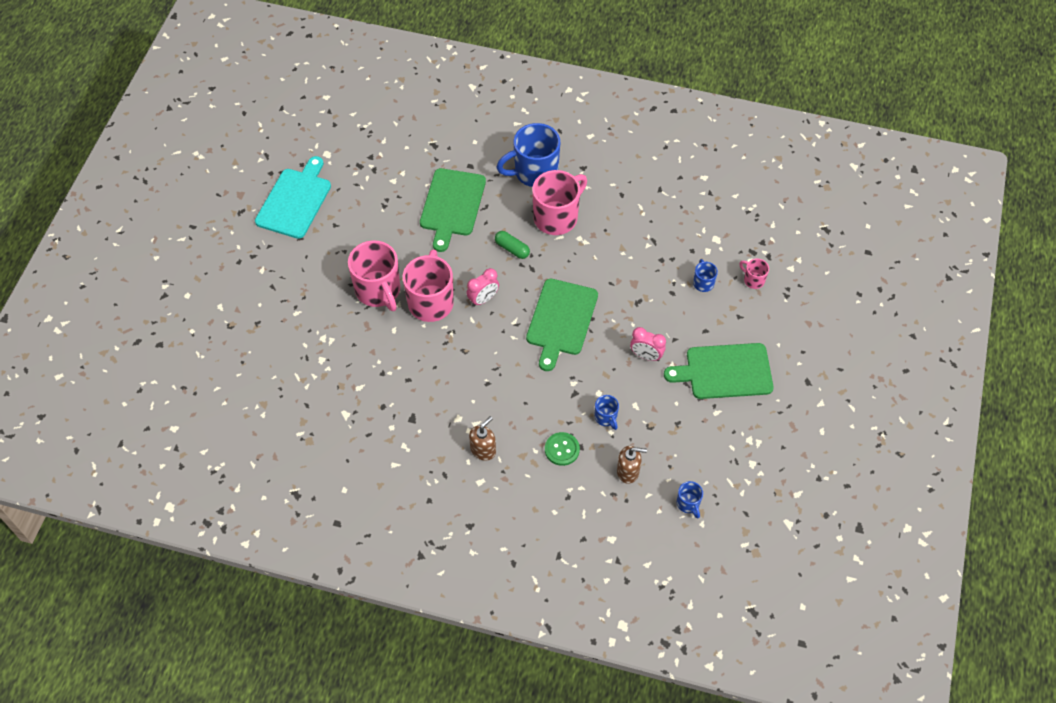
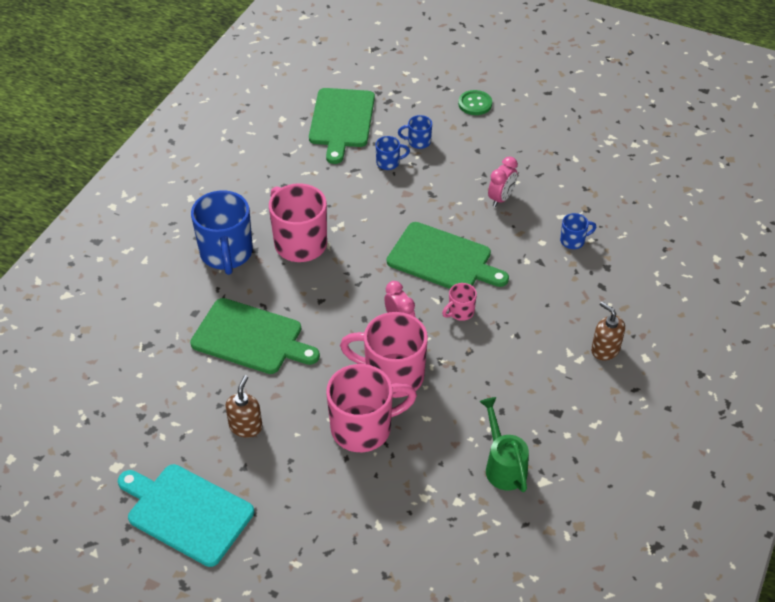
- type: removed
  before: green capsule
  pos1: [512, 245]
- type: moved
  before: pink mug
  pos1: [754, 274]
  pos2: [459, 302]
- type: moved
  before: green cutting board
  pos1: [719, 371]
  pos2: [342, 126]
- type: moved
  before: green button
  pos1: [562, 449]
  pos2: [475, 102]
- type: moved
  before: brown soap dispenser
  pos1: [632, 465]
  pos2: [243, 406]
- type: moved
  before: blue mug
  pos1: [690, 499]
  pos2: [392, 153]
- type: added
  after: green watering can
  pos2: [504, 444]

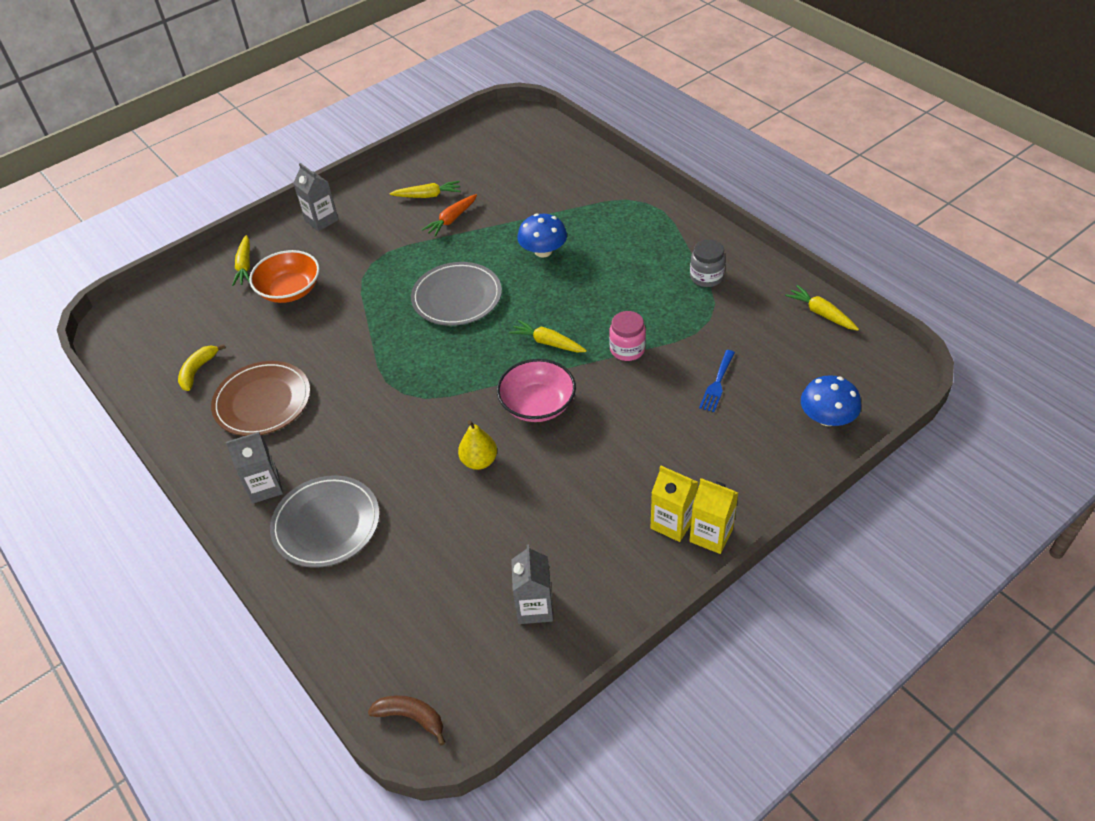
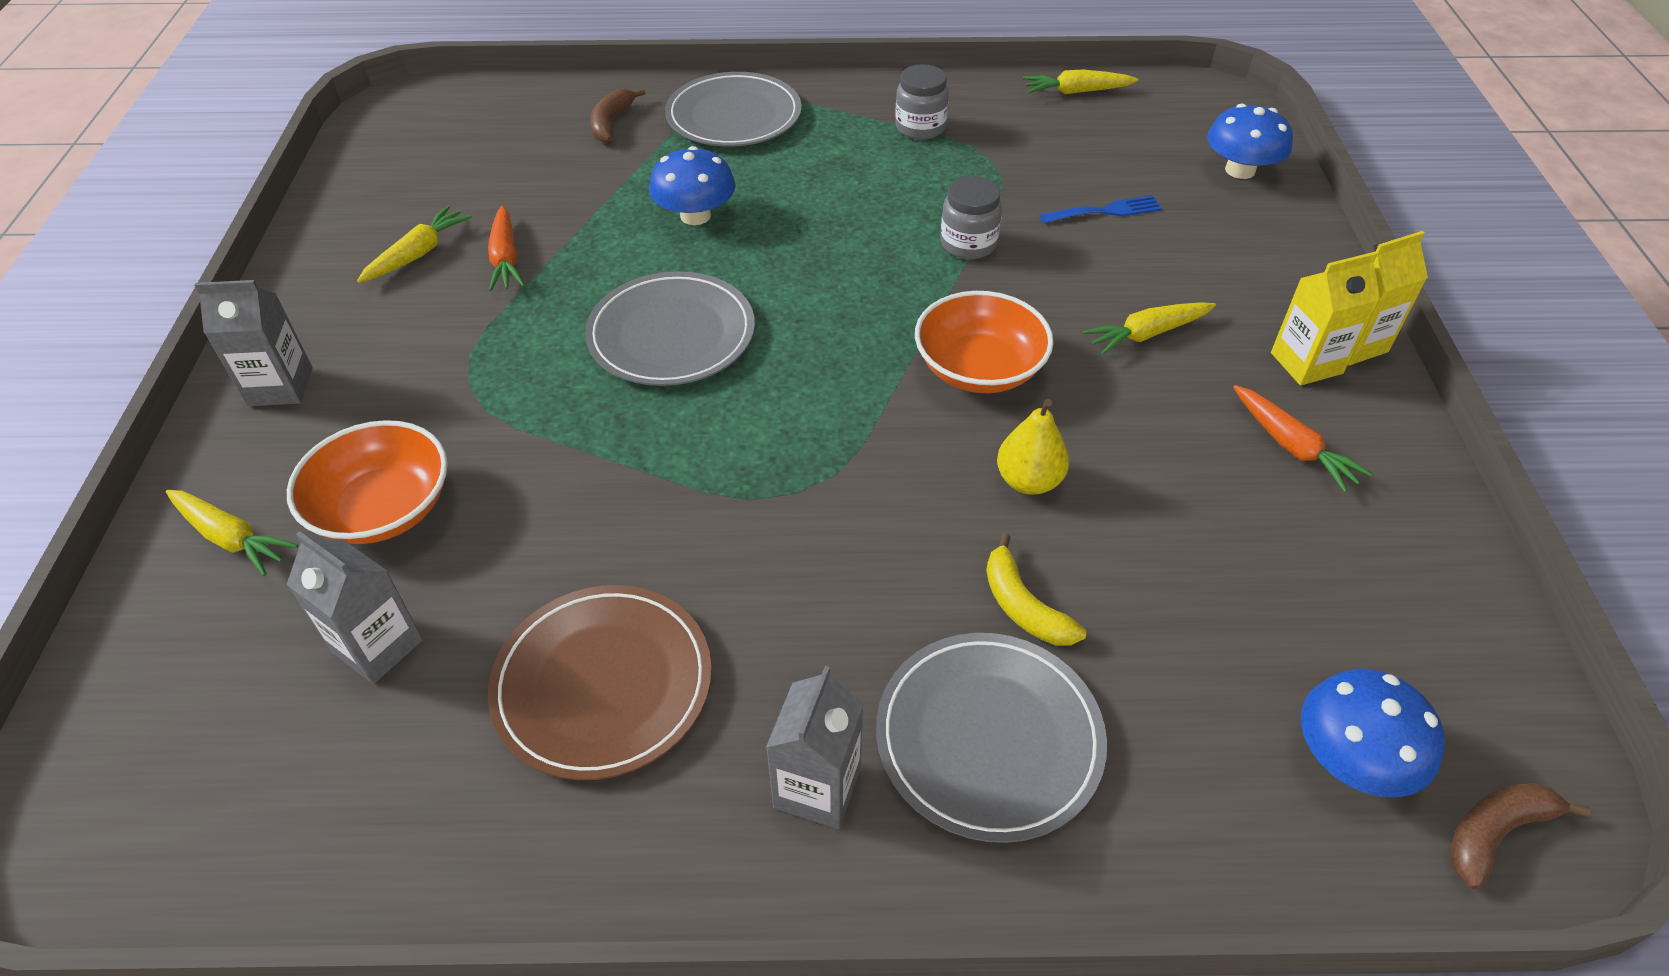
- type: recoloured
  before: pink jar
  after: grey jar
  pos1: [627, 336]
  pos2: [971, 217]
- type: moved
  before: yellow carrot
  pos1: [548, 336]
  pos2: [1149, 328]
- type: moved
  before: yellow banana
  pos1: [202, 367]
  pos2: [1036, 589]
- type: turned
  before: blue fork
  pos1: [717, 381]
  pos2: [1100, 209]
  turn: -75
- type: recoloured
  before: pink bowl
  after: orange bowl
  pos1: [536, 390]
  pos2: [984, 342]
- type: moved
  before: grey carton
  pos1: [532, 584]
  pos2: [354, 607]
- type: added
  after: grey plate
  pos2: [733, 109]
- type: added
  after: brown banana
  pos2: [617, 115]
- type: added
  after: orange carrot
  pos2: [1302, 439]
- type: added
  after: blue mushroom
  pos2: [1373, 733]

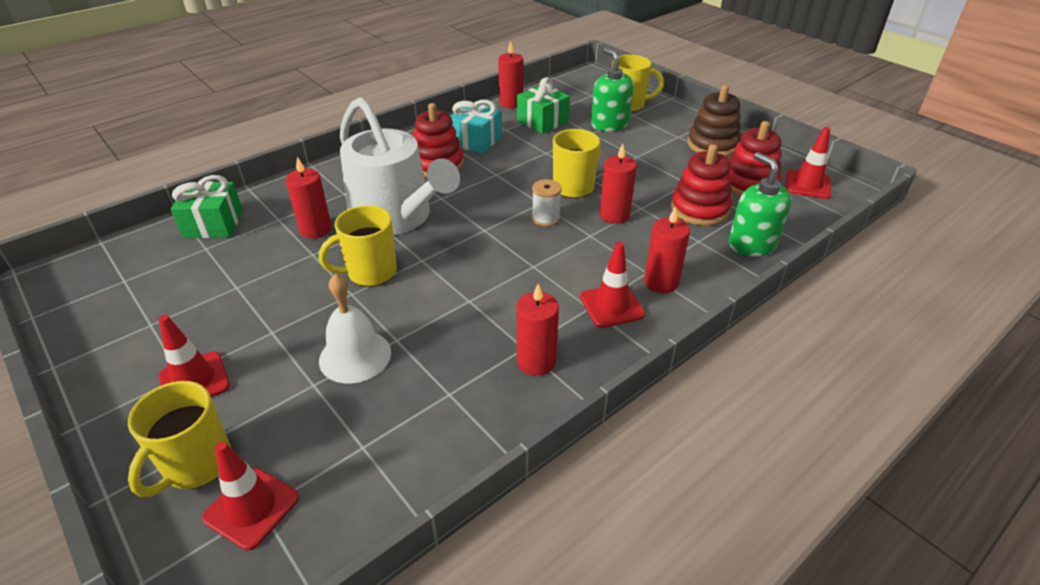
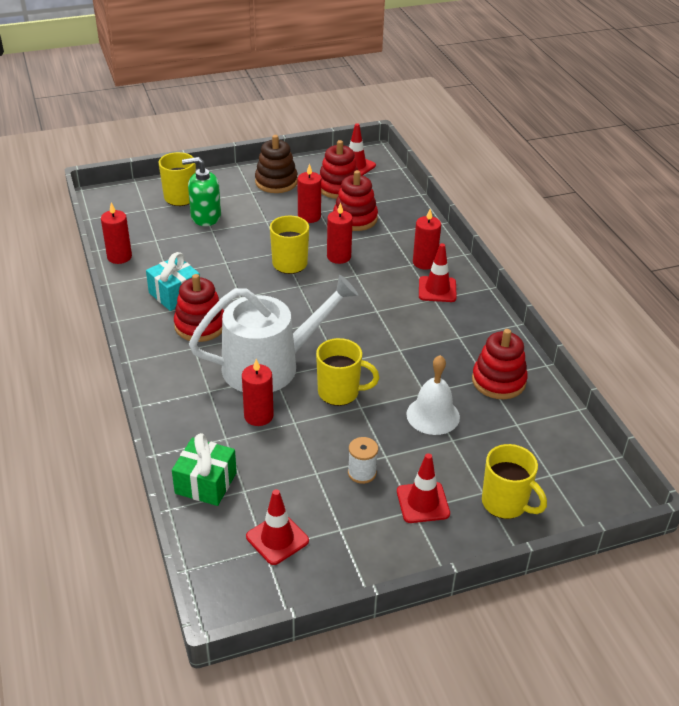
- type: removed
  before: green gift
  pos1: [543, 105]
- type: removed
  before: green soap dispenser
  pos1: [760, 204]
- type: moved
  before: white spool
  pos1: [547, 203]
  pos2: [363, 460]
- type: turned
  before: yellow mug
  pos1: [358, 246]
  pos2: [347, 372]
  turn: -75
- type: moved
  before: red candle
  pos1: [538, 330]
  pos2: [309, 193]
- type: moved
  before: red traffic cone
  pos1: [250, 496]
  pos2: [277, 527]
- type: added
  after: red stacking toy
  pos2: [500, 364]

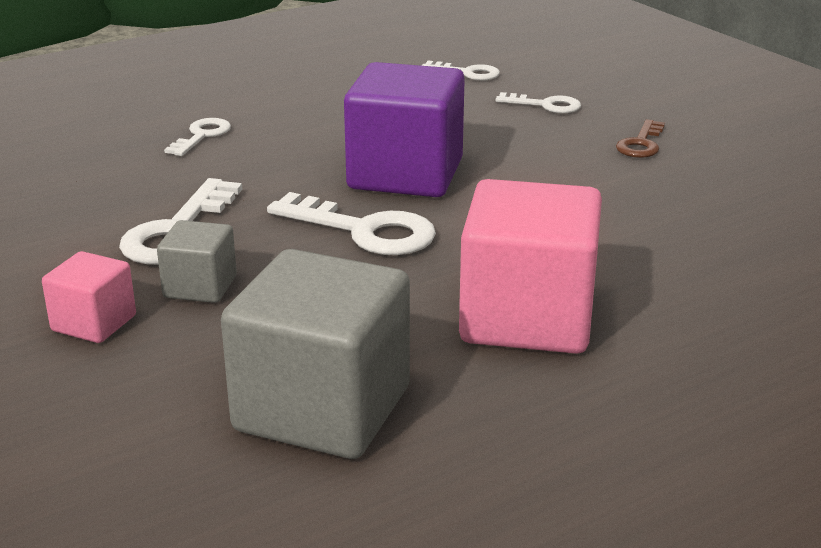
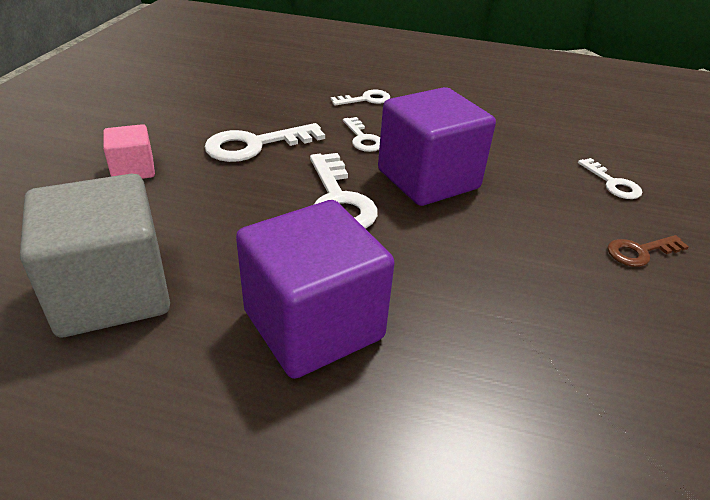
- type: moved
  before: white key
  pos1: [461, 70]
  pos2: [361, 134]
- type: recoloured
  before: pink cube
  after: purple cube
  pos1: [530, 266]
  pos2: [315, 289]
- type: removed
  before: grey cube
  pos1: [197, 261]

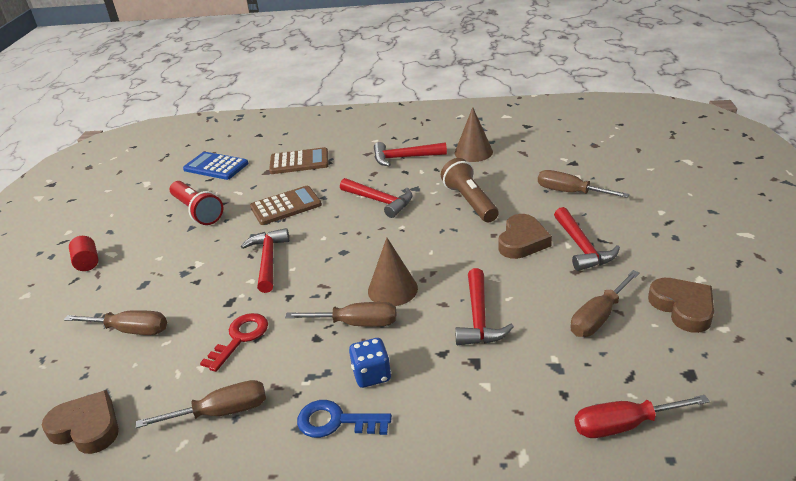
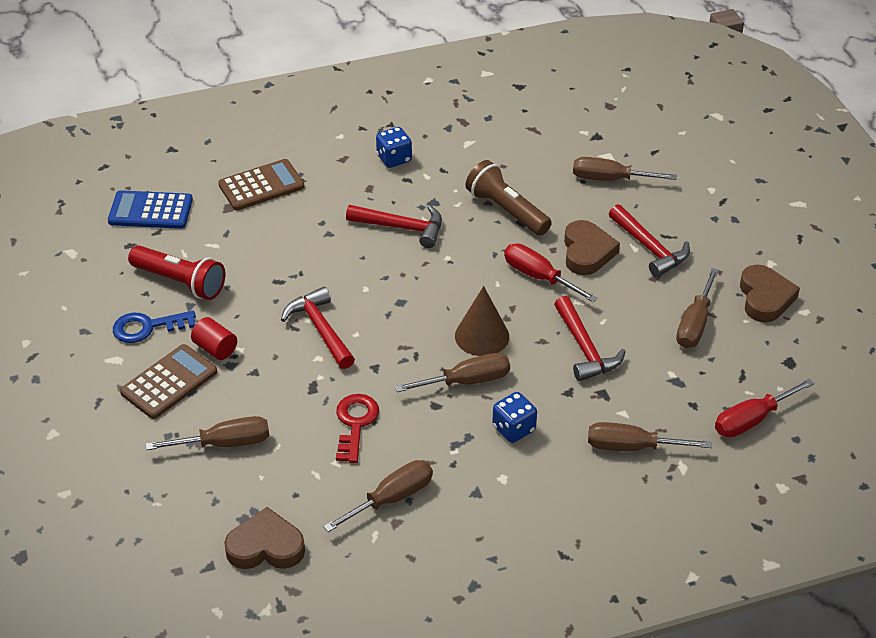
- type: removed
  before: brown cone
  pos1: [474, 134]
- type: replaced
  before: red hammer
  after: blue dice
  pos1: [410, 154]
  pos2: [394, 147]
- type: moved
  before: brown calculator
  pos1: [286, 205]
  pos2: [168, 381]
- type: moved
  before: red cylinder
  pos1: [84, 253]
  pos2: [214, 338]
- type: turned
  before: brown heart
  pos1: [681, 305]
  pos2: [770, 293]
  turn: 45
- type: moved
  before: blue key
  pos1: [344, 419]
  pos2: [154, 327]
- type: added
  after: red screwdriver
  pos2: [551, 273]
- type: added
  after: brown screwdriver
  pos2: [650, 436]

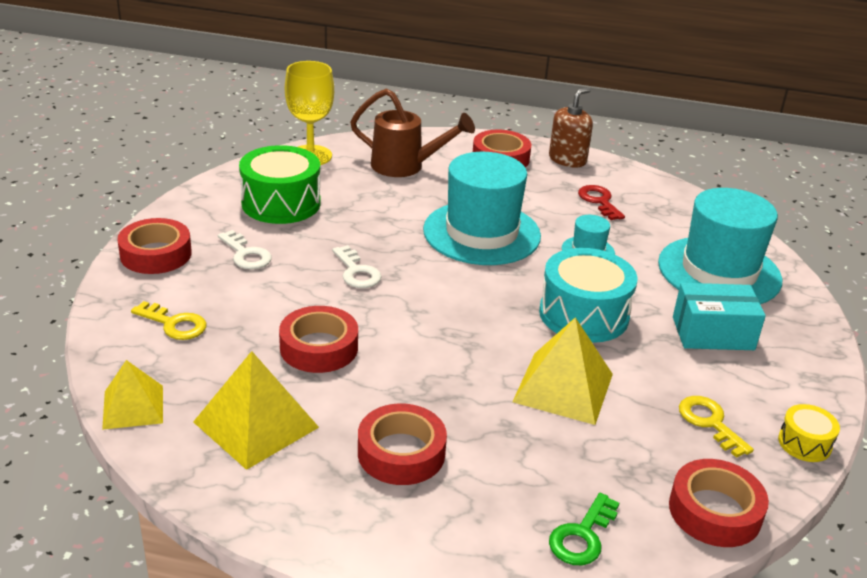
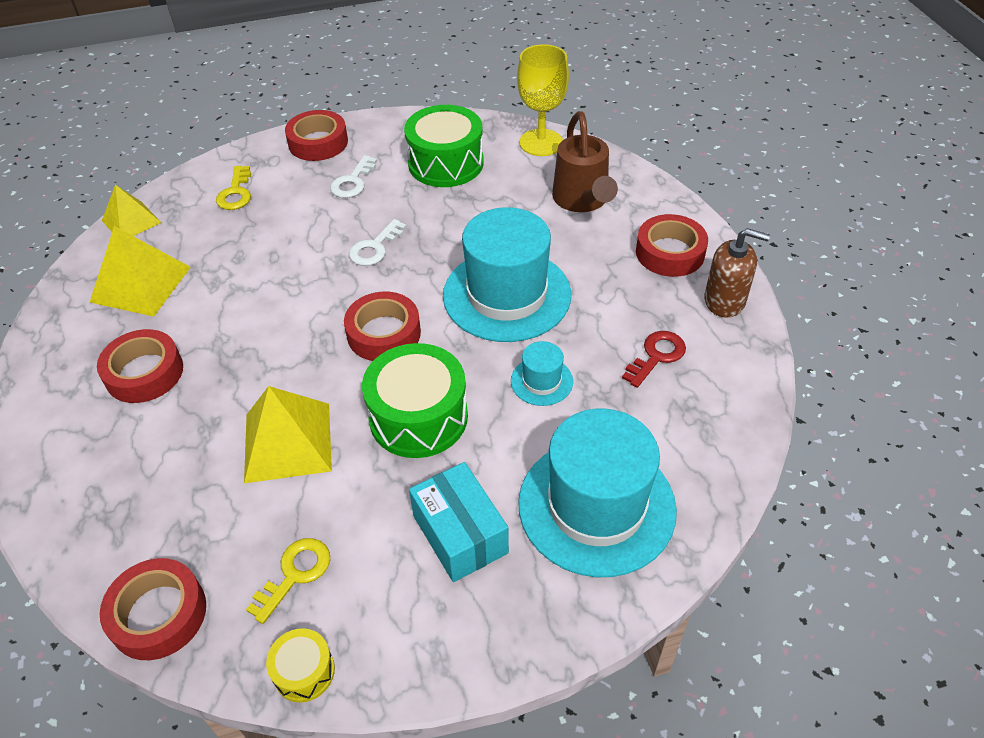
- type: recoloured
  before: turquoise drum
  after: green drum
  pos1: [588, 295]
  pos2: [415, 400]
- type: moved
  before: red tape
  pos1: [318, 339]
  pos2: [382, 326]
- type: removed
  before: green key
  pos1: [584, 529]

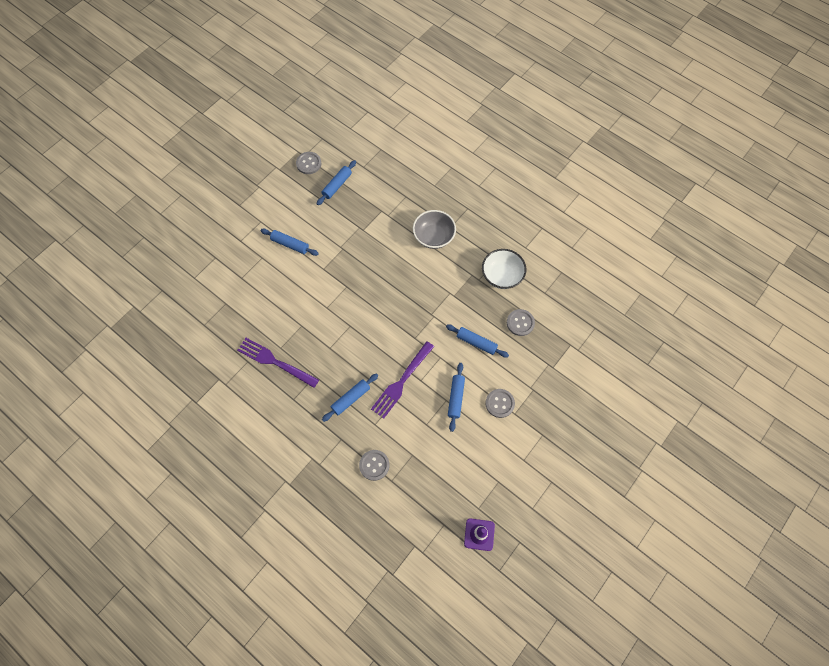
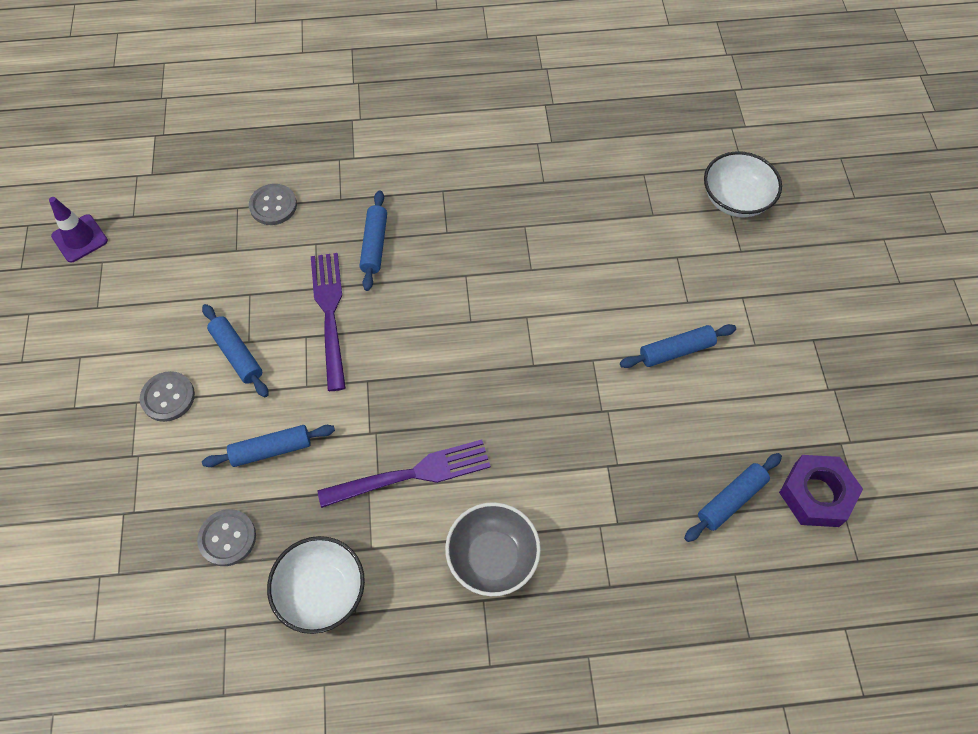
- type: replaced
  before: grey button
  after: purple nut
  pos1: [308, 163]
  pos2: [821, 491]
- type: turned
  before: blue rolling pin
  pos1: [336, 182]
  pos2: [733, 497]
  turn: 60
- type: moved
  before: purple fork
  pos1: [278, 363]
  pos2: [404, 474]
- type: added
  after: white bowl
  pos2: [743, 184]

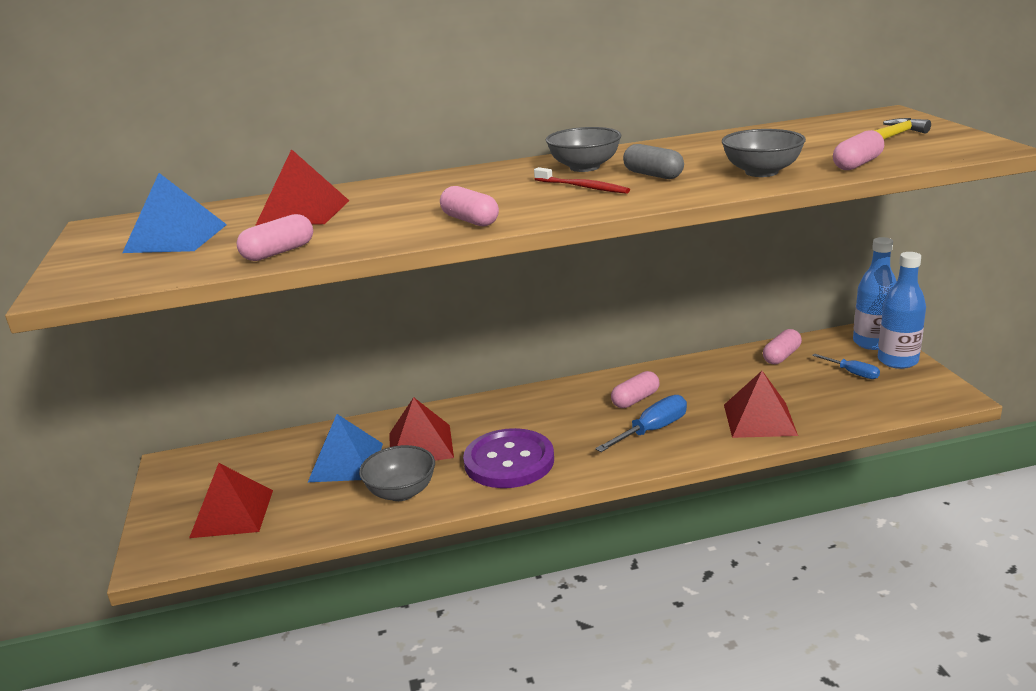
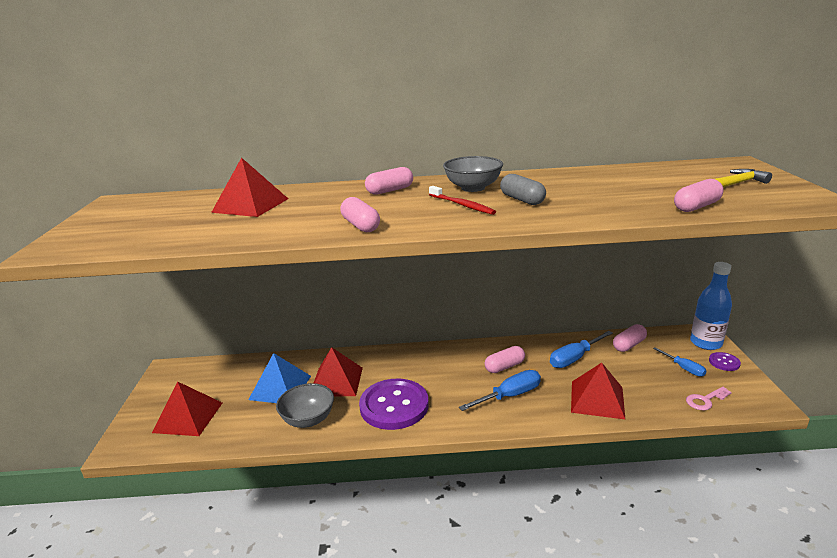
- type: removed
  before: grey bowl
  pos1: [764, 153]
- type: removed
  before: blue pyramid
  pos1: [174, 213]
- type: moved
  before: pink capsule
  pos1: [275, 237]
  pos2: [389, 181]
- type: replaced
  before: blue bottle
  after: purple button
  pos1: [902, 310]
  pos2: [725, 361]
- type: added
  after: blue screwdriver
  pos2: [581, 349]
- type: added
  after: pink key
  pos2: [709, 398]

